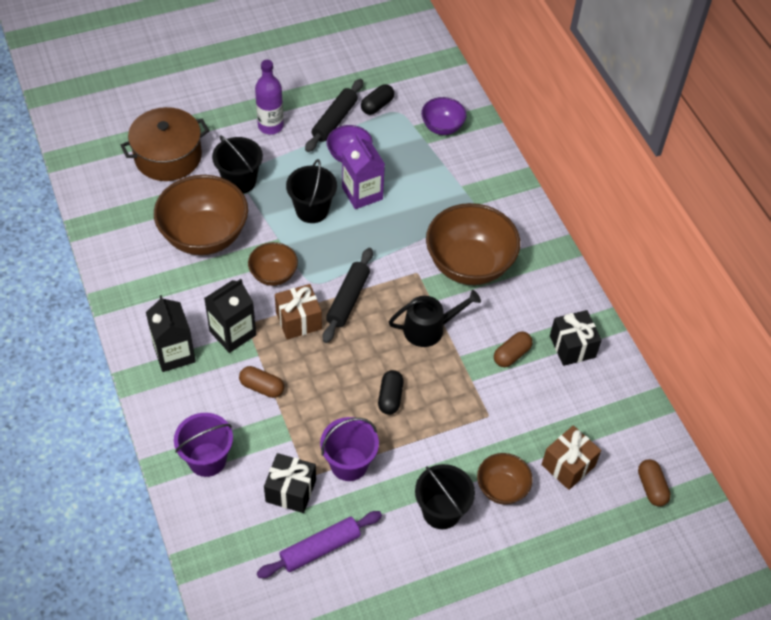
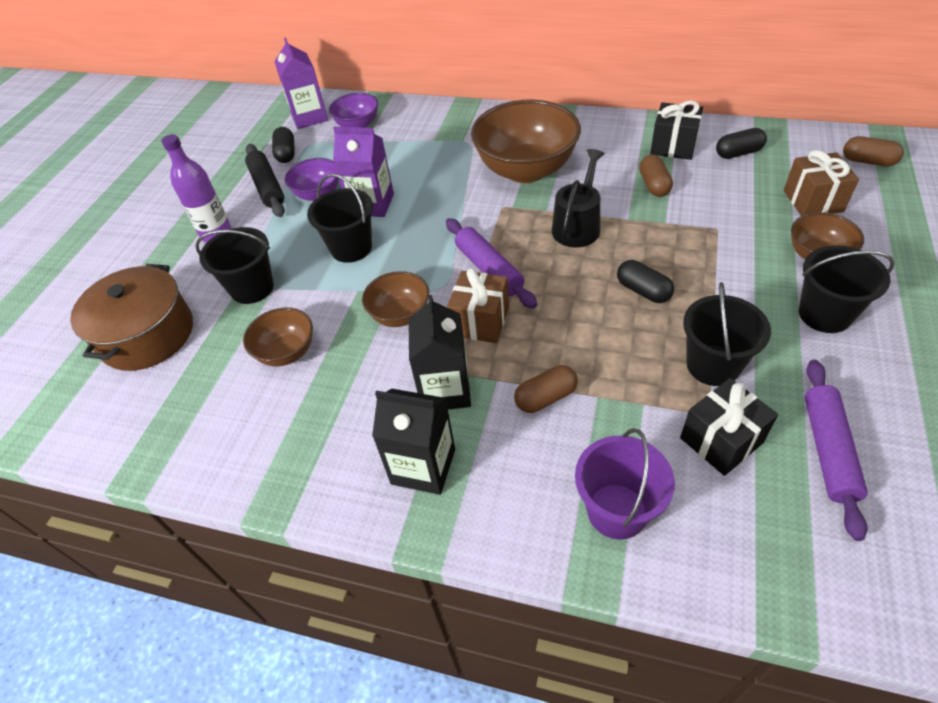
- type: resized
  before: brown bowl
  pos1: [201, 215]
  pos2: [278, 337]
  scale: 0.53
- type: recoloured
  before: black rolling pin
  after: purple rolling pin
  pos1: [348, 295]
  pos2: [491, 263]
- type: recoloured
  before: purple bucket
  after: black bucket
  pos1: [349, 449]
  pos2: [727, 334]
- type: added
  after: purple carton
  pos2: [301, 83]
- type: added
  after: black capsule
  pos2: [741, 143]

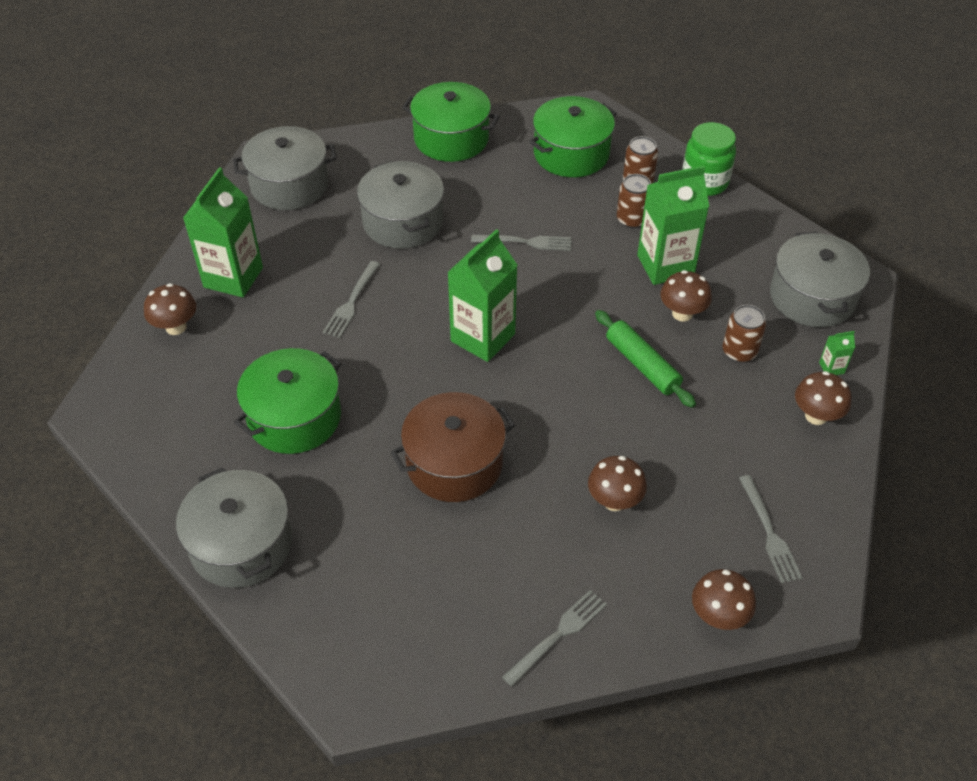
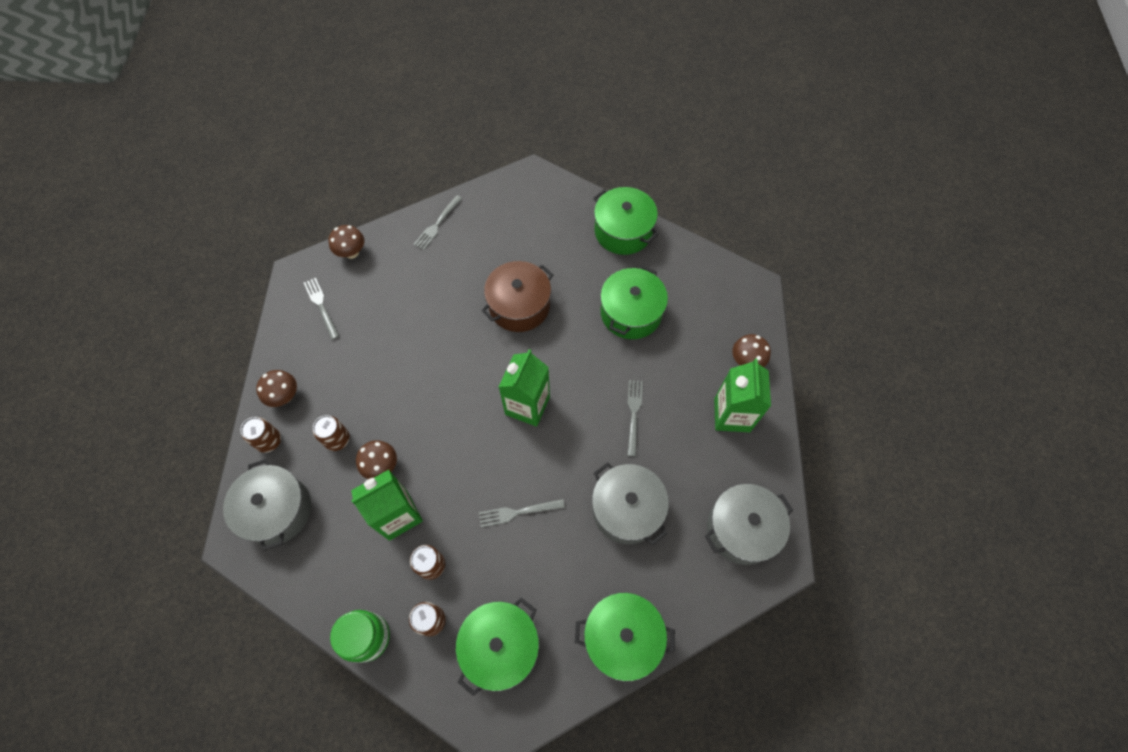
- type: removed
  before: green rolling pin
  pos1: [645, 359]
- type: replaced
  before: green carton
  after: brown can
  pos1: [837, 353]
  pos2: [261, 435]
- type: removed
  before: brown mushroom
  pos1: [617, 483]
- type: recoloured
  before: grey pot
  after: green pot
  pos1: [234, 527]
  pos2: [626, 221]

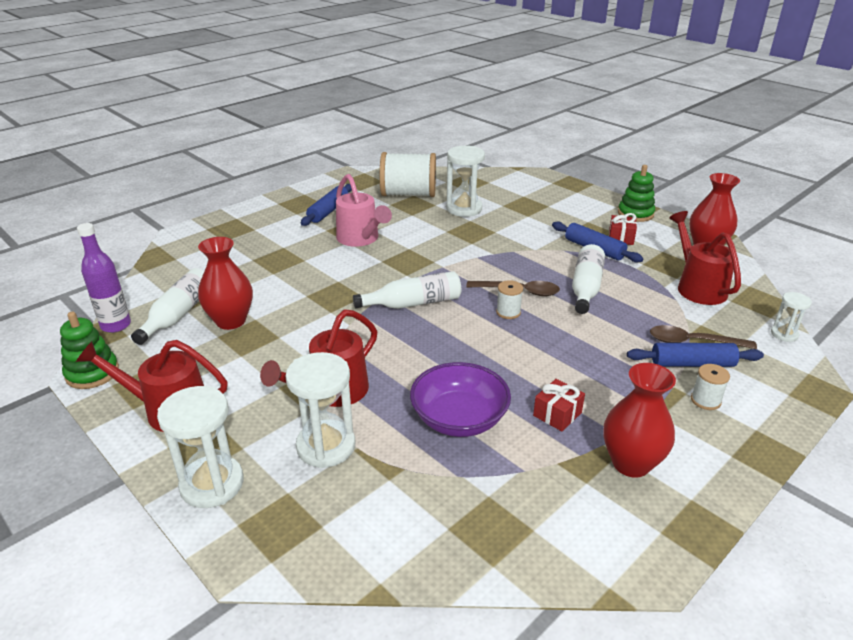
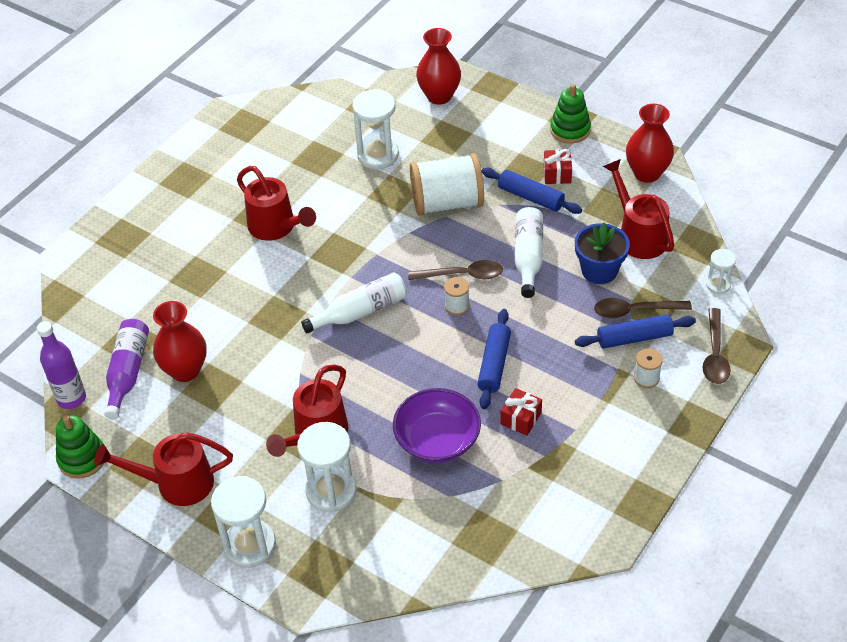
- type: moved
  before: white spool
  pos1: [408, 174]
  pos2: [447, 184]
- type: recoloured
  before: pink watering can
  after: red watering can
  pos1: [364, 210]
  pos2: [276, 203]
- type: moved
  before: blue rolling pin
  pos1: [326, 205]
  pos2: [494, 359]
- type: recoloured
  before: white bottle
  after: purple bottle
  pos1: [167, 306]
  pos2: [126, 369]
- type: moved
  before: red vase
  pos1: [640, 420]
  pos2: [438, 66]
- type: added
  after: blue flower pot
  pos2: [602, 253]
- type: added
  after: brown spoon
  pos2: [717, 346]

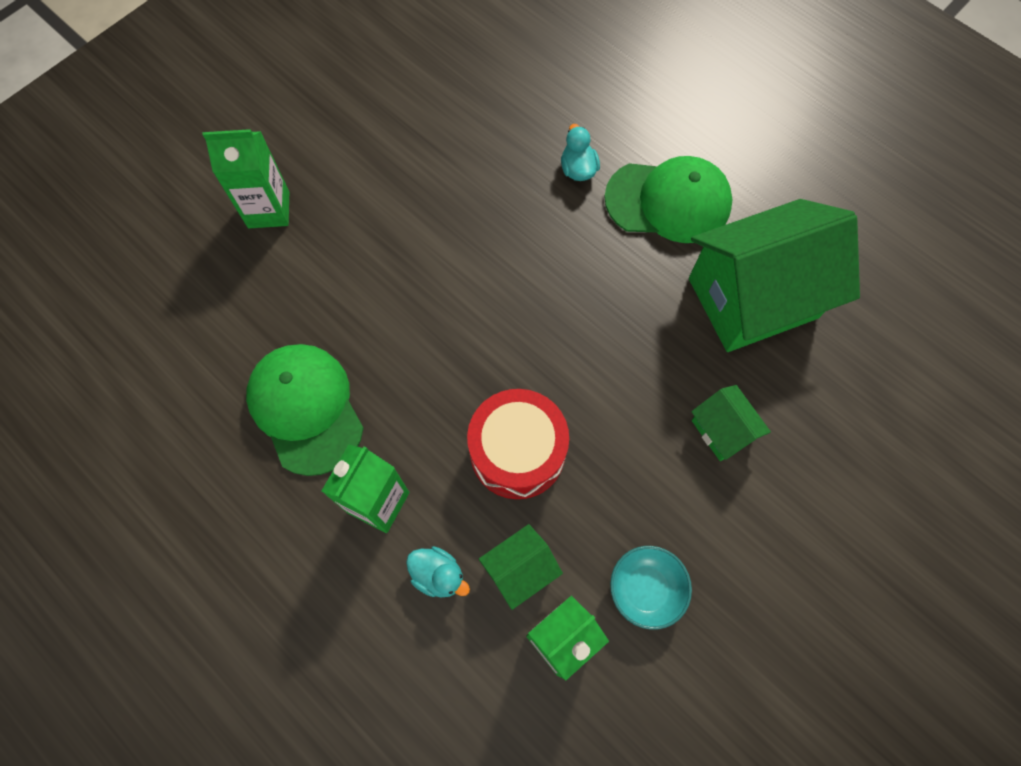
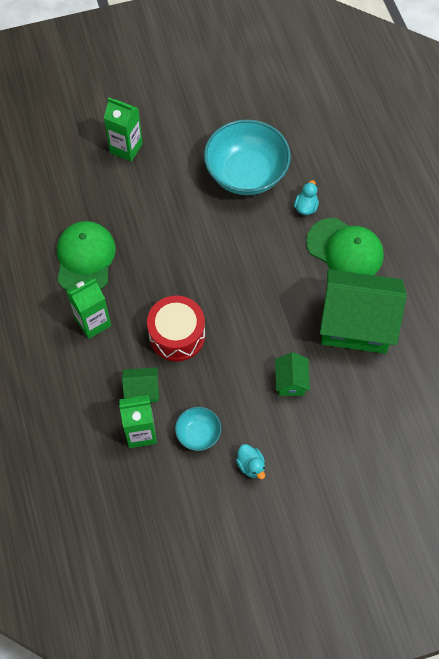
- type: moved
  before: turquoise duck
  pos1: [438, 571]
  pos2: [250, 461]
- type: added
  after: turquoise bowl
  pos2: [247, 157]

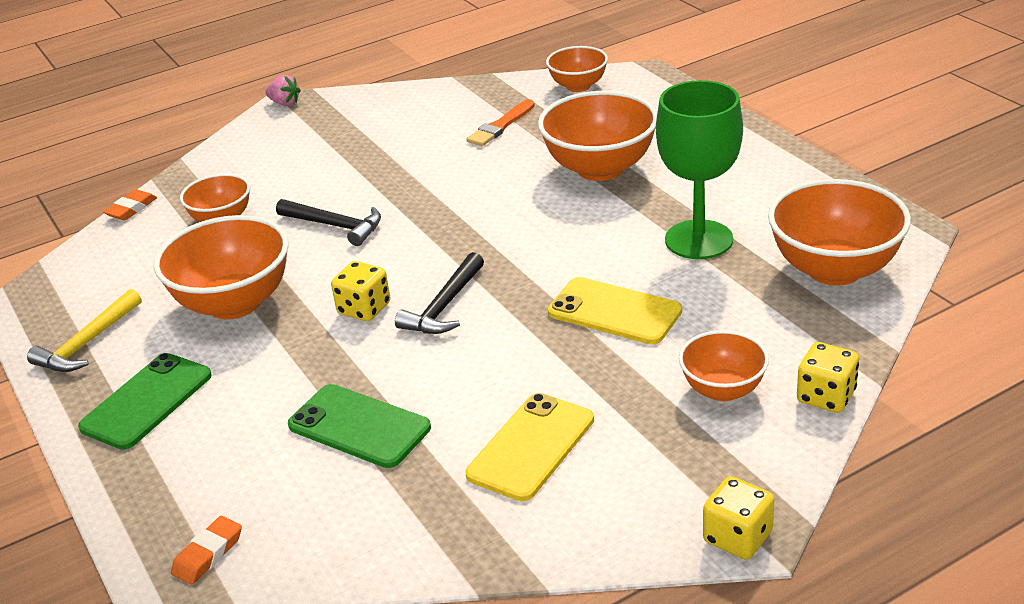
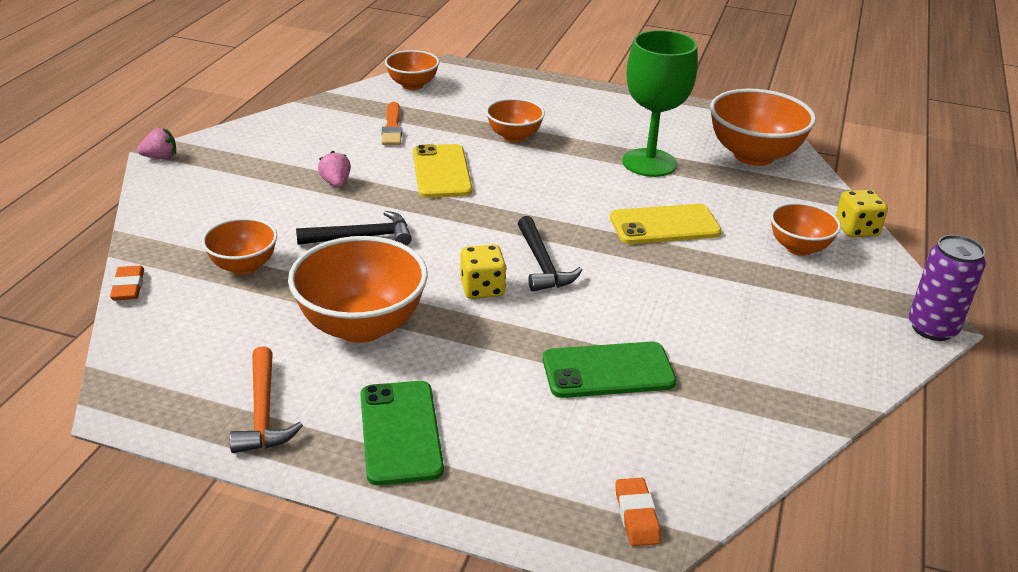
- type: resized
  before: orange bowl
  pos1: [597, 136]
  pos2: [515, 120]
  scale: 0.58
- type: recoloured
  before: yellow hammer
  after: orange hammer
  pos1: [84, 330]
  pos2: [266, 399]
- type: moved
  before: yellow phone
  pos1: [530, 447]
  pos2: [442, 171]
- type: replaced
  before: yellow dice
  after: purple can
  pos1: [738, 518]
  pos2: [947, 288]
- type: added
  after: pink strawberry
  pos2: [334, 169]

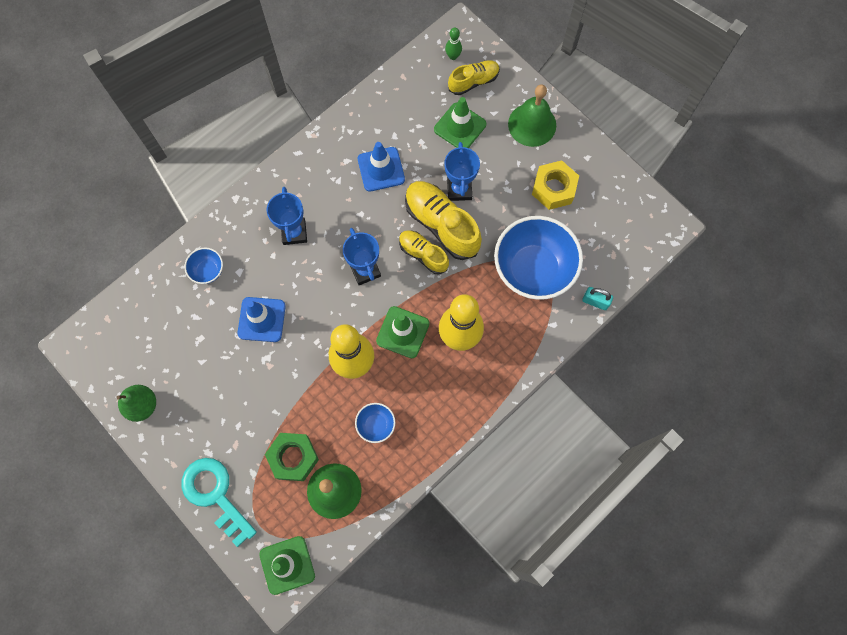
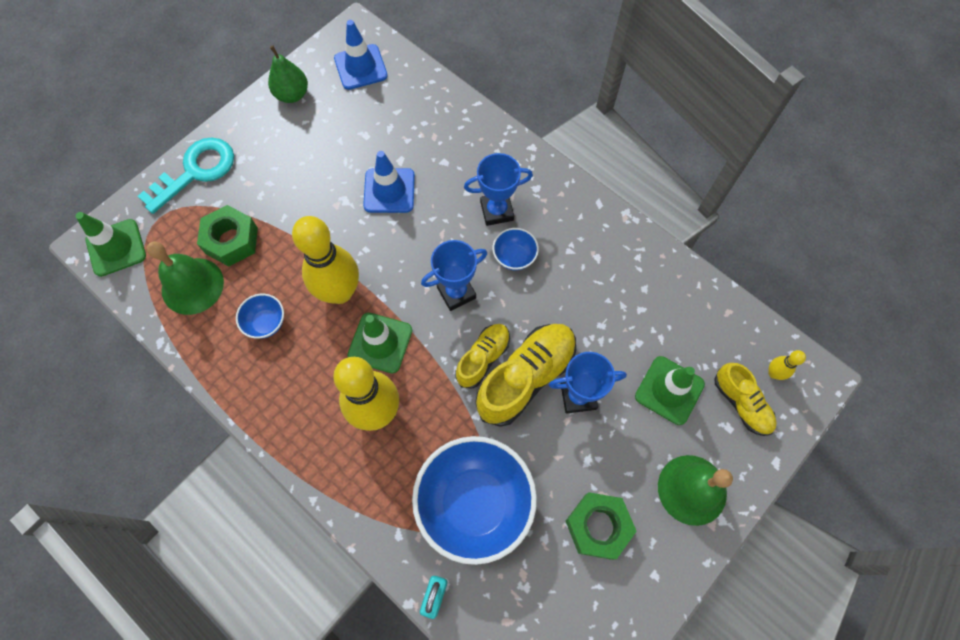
- type: recoloured
  before: green bowling pin
  after: yellow bowling pin
  pos1: [453, 43]
  pos2: [787, 365]
- type: moved
  before: blue traffic cone
  pos1: [381, 167]
  pos2: [361, 55]
- type: recoloured
  before: yellow nut
  after: green nut
  pos1: [555, 185]
  pos2: [601, 526]
- type: moved
  before: blue bowl
  pos1: [204, 266]
  pos2: [515, 249]

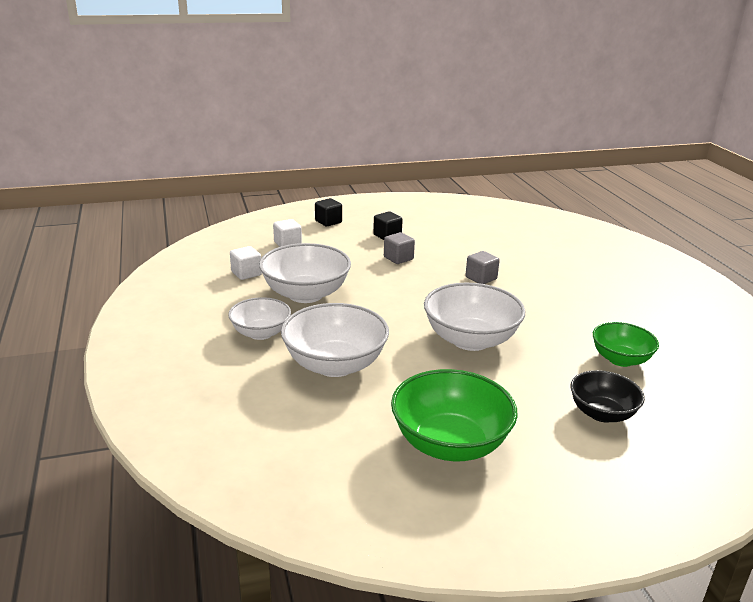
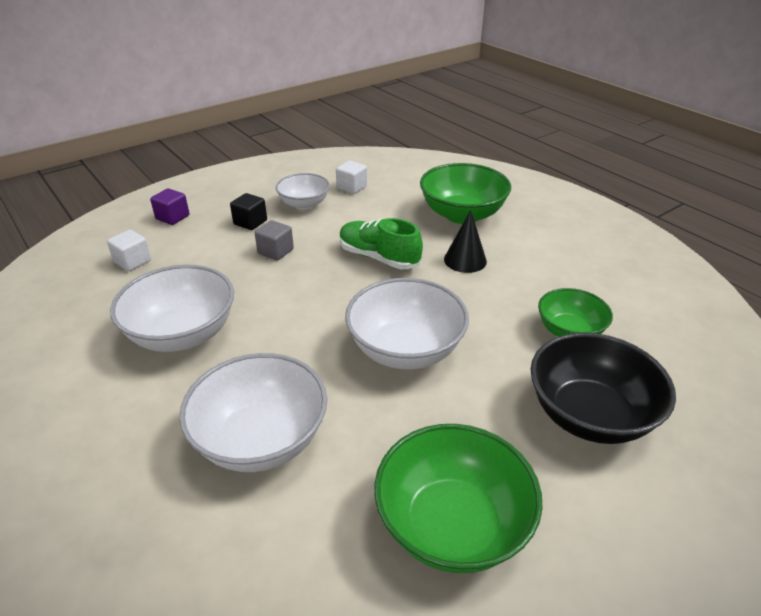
- type: recoloured
  before: black cube
  after: purple cube
  pos1: [328, 212]
  pos2: [169, 206]
- type: moved
  before: white cube
  pos1: [246, 263]
  pos2: [351, 177]
- type: replaced
  before: grey cube
  after: green shoe
  pos1: [482, 267]
  pos2: [381, 243]
- type: moved
  before: white bowl
  pos1: [259, 318]
  pos2: [303, 191]
- type: resized
  before: black bowl
  pos1: [607, 396]
  pos2: [603, 388]
  scale: 1.61
- type: added
  after: green bowl
  pos2: [465, 193]
- type: added
  after: black cone
  pos2: [465, 241]

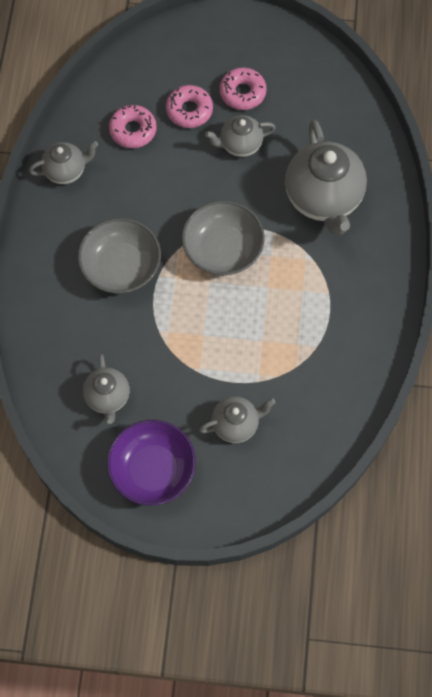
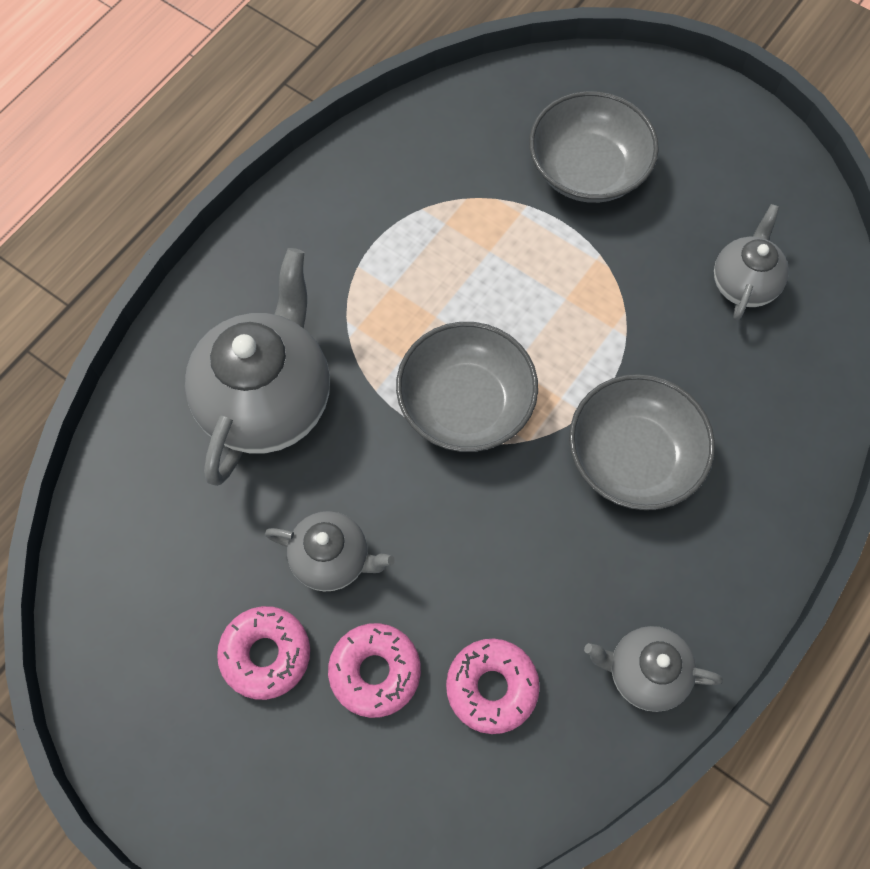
- type: replaced
  before: grey teapot
  after: grey bowl
  pos1: [237, 420]
  pos2: [594, 147]
- type: removed
  before: purple bowl
  pos1: [151, 463]

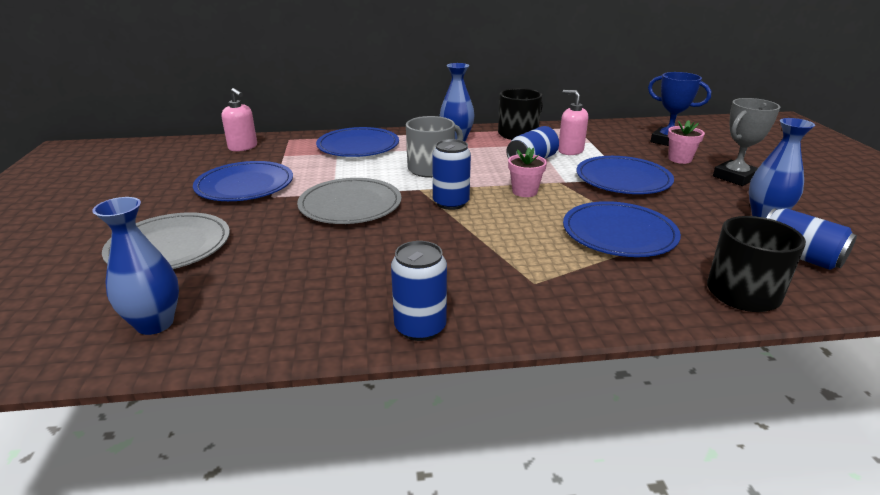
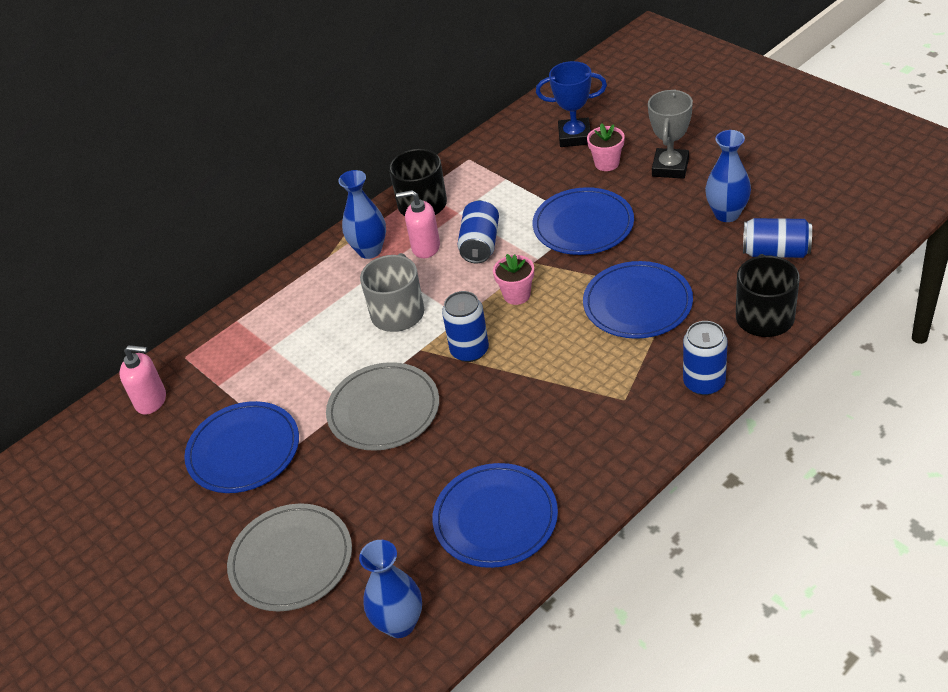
- type: moved
  before: pink soap dispenser
  pos1: [573, 122]
  pos2: [418, 224]
- type: moved
  before: blue plate
  pos1: [357, 142]
  pos2: [495, 515]
- type: moved
  before: blue can
  pos1: [419, 291]
  pos2: [705, 358]

